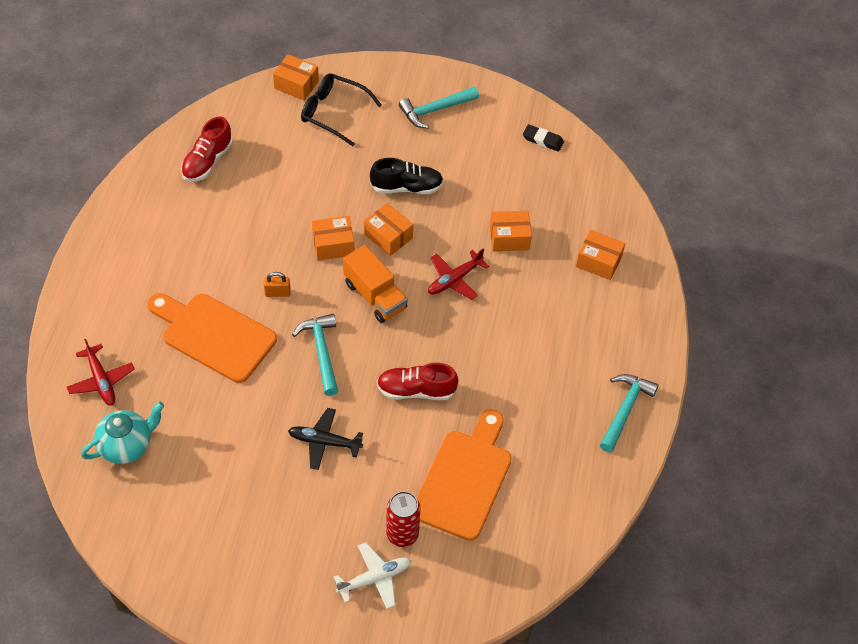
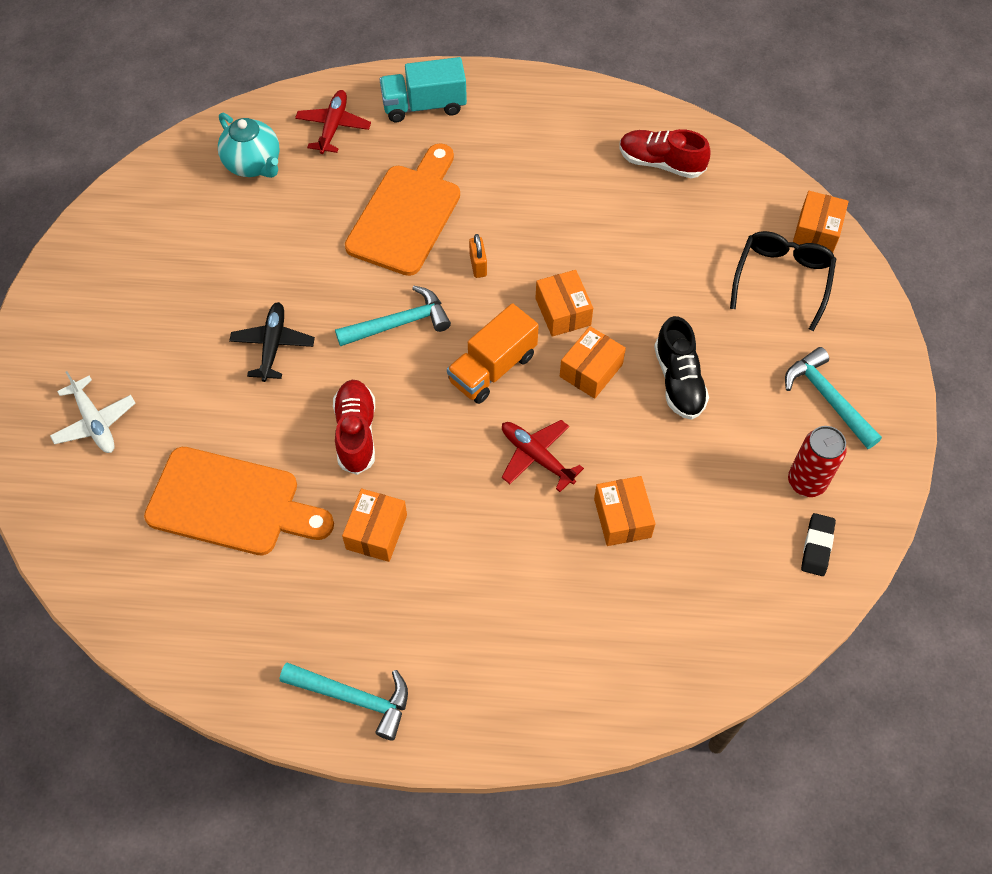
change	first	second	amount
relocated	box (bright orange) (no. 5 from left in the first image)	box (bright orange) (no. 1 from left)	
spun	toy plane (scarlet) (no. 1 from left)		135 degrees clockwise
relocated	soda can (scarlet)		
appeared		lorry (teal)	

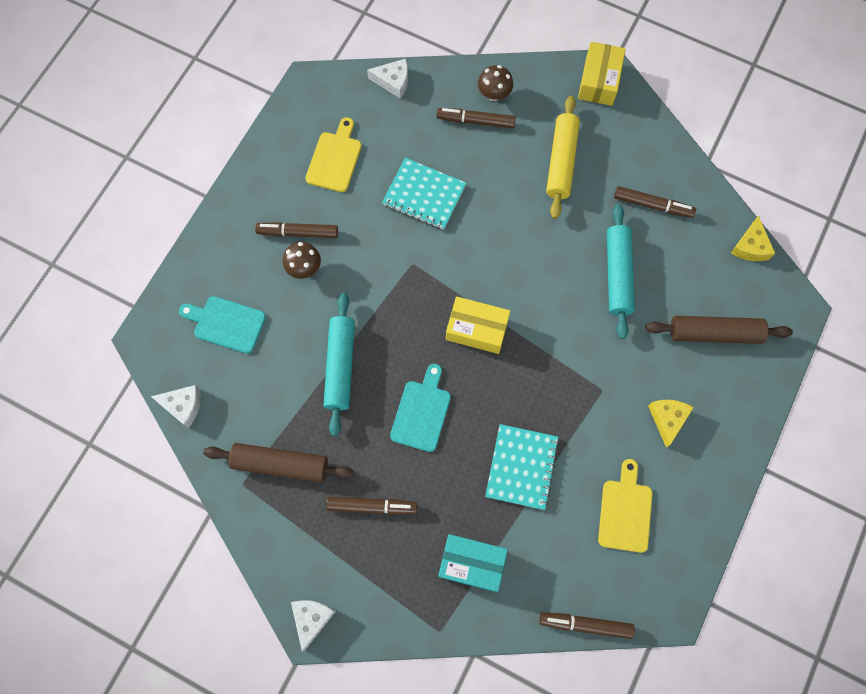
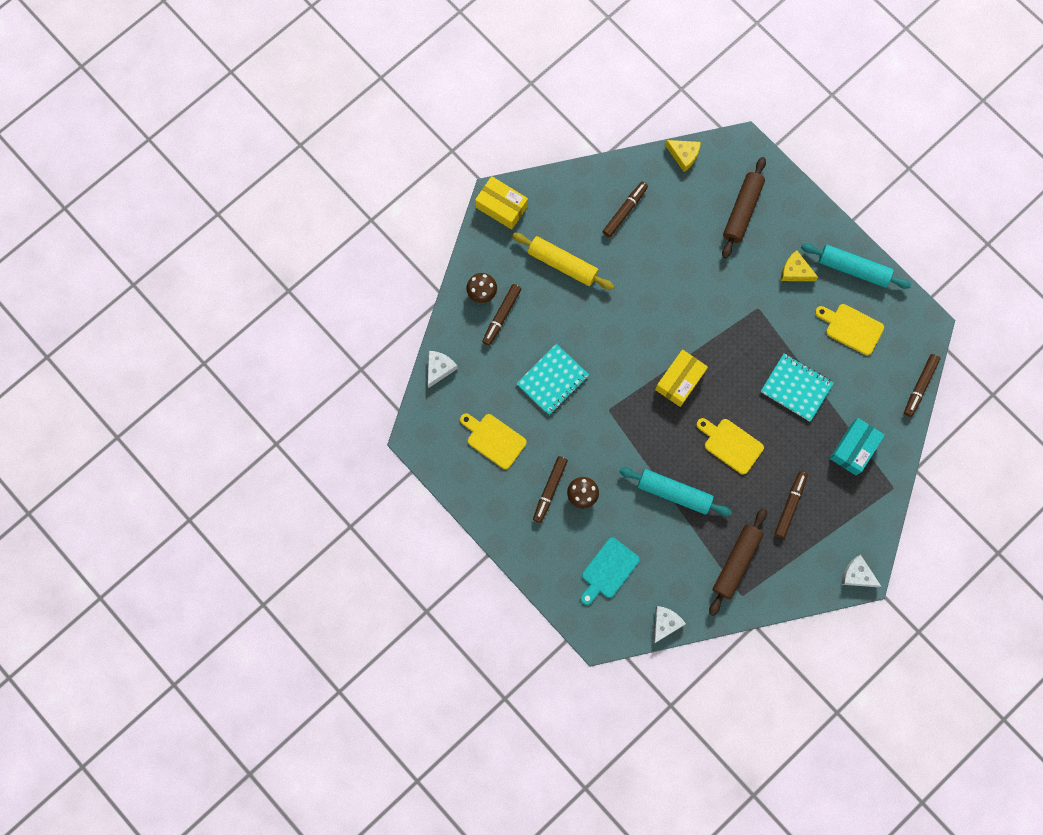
change	first	second	amount
relocated	dough roller (teal) (no. 2 from left)		
colour	cutting board (teal) (no. 2 from left)	cutting board (bright yellow) (no. 2 from left)	

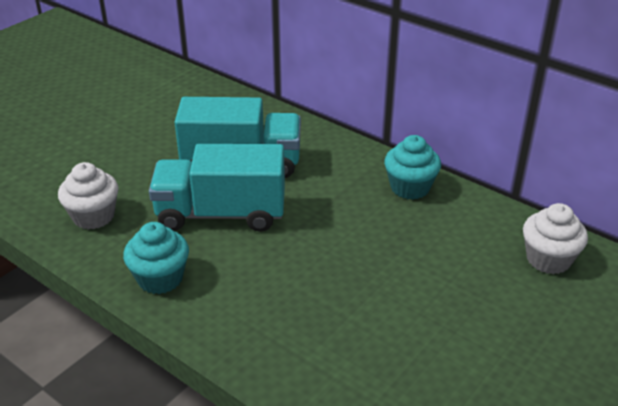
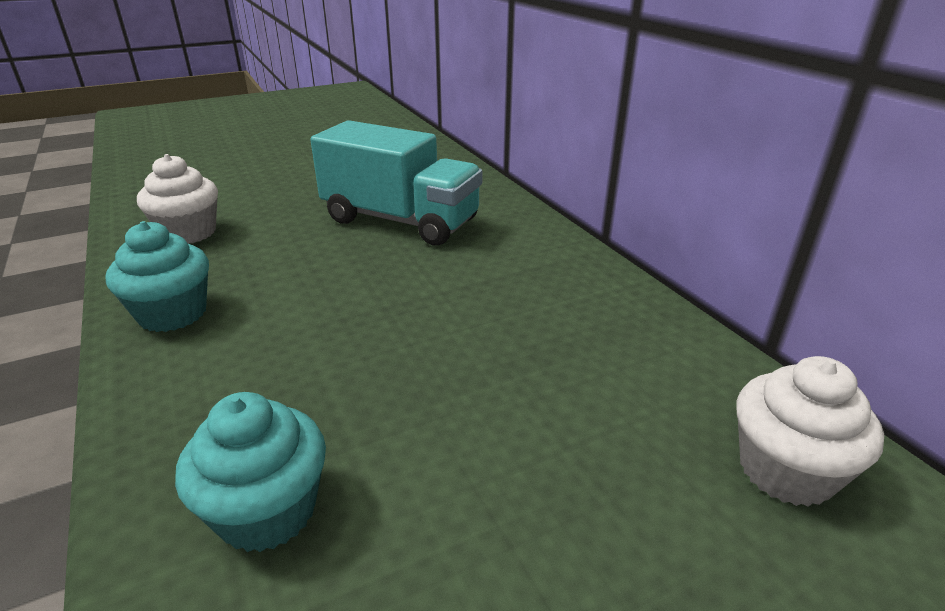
change	first	second	amount
relocated	muffin (teal) (no. 2 from left)		
missing	lorry (teal) (no. 1 from left)		

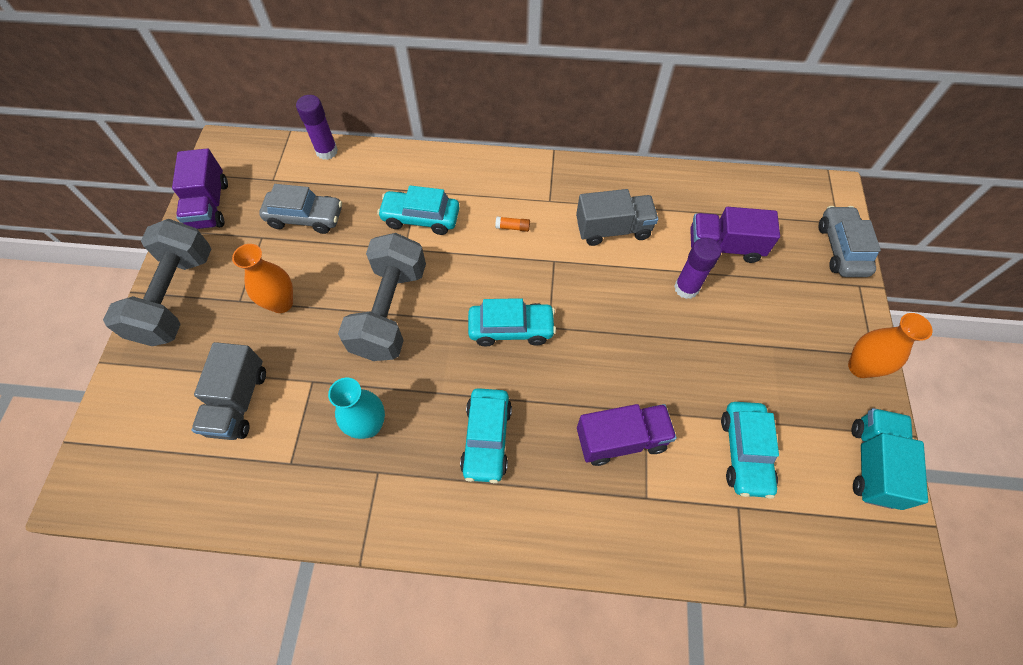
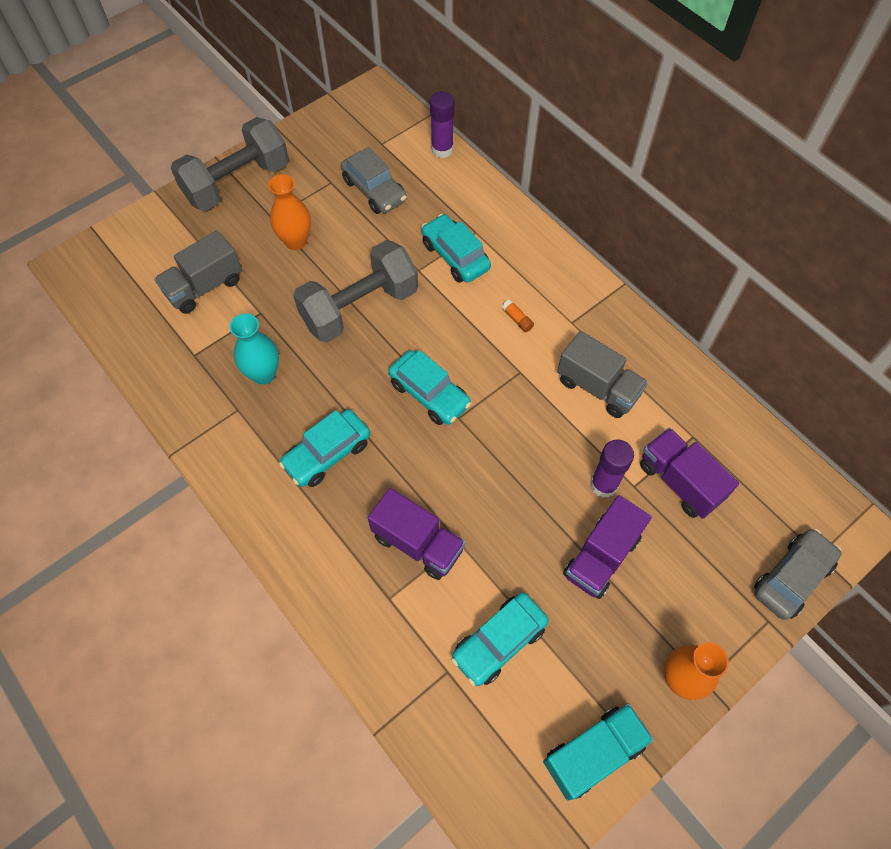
change	first	second	amount
relocated	lorry (violet) (no. 1 from left in the first image)	lorry (violet) (no. 2 from left)	

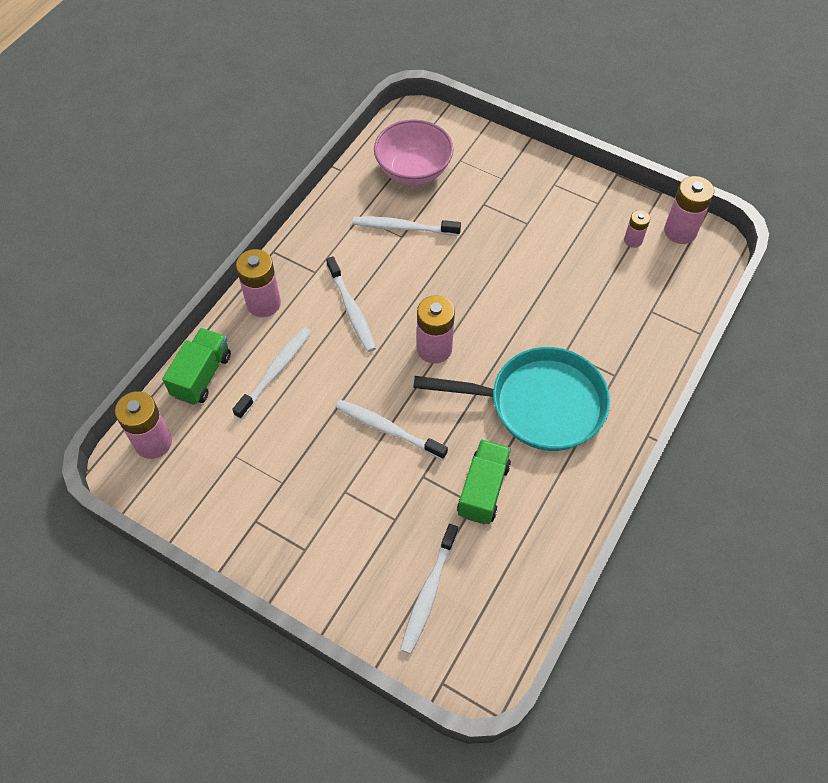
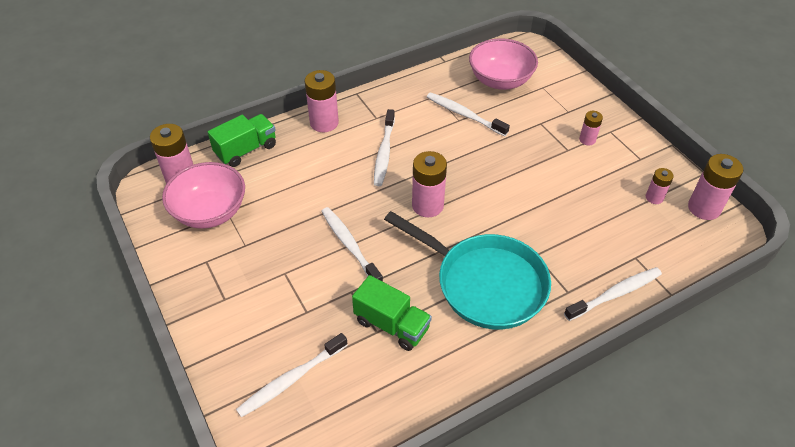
change	first	second	amount
relocated	tooth brush (white) (no. 1 from left in the first image)	tooth brush (white) (no. 5 from left)	
spun	lorry (leaf-green) (no. 2 from left)		75 degrees clockwise
appeared		power cell (rosy) (no. 4 from left)	
appeared		deep dish (rosy) (no. 1 from left)	

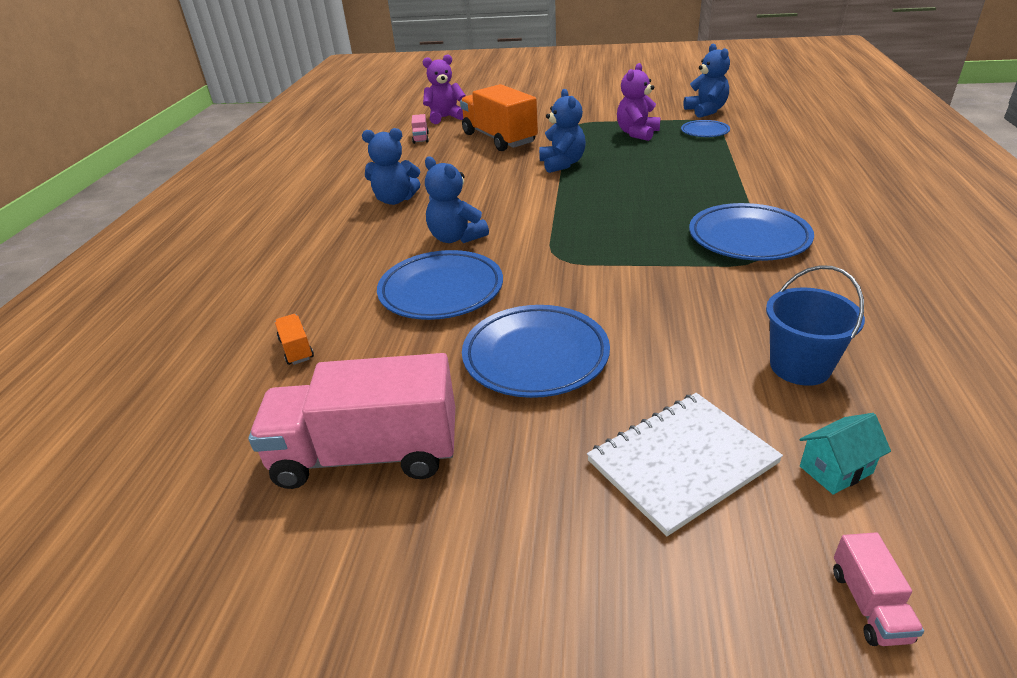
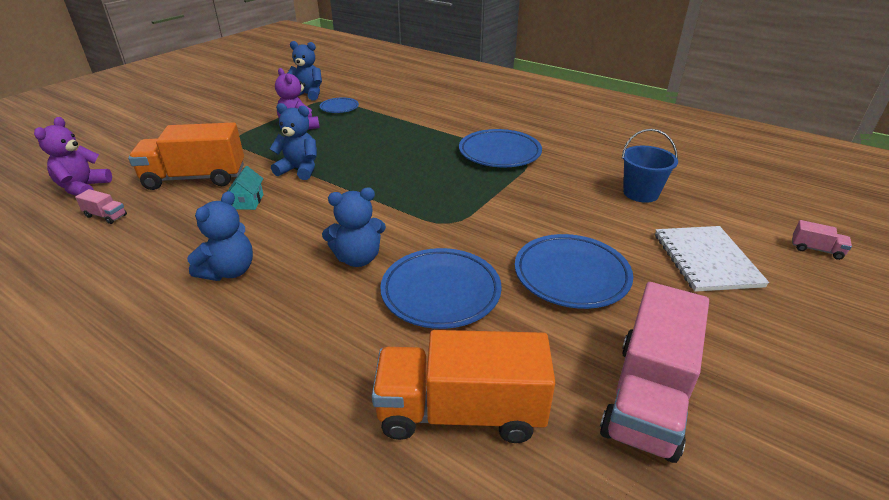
change	first	second	amount
size	lorry (bright orange) (no. 1 from left in the first image)	lorry (bright orange) (no. 2 from left)	x2.47
relocated	toy house (teal)		

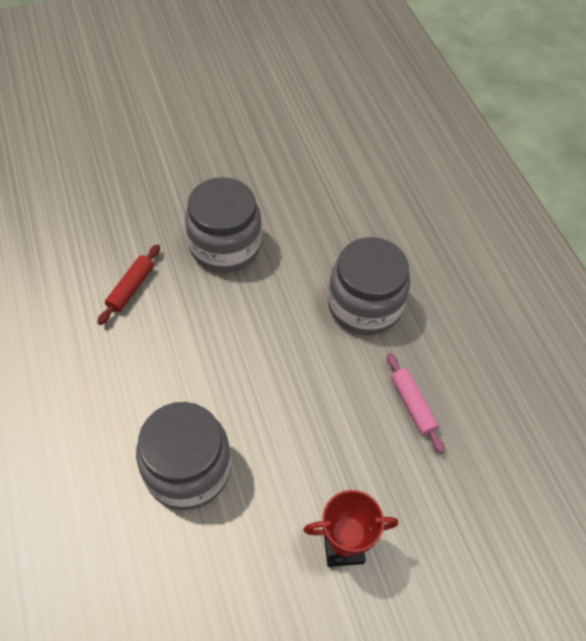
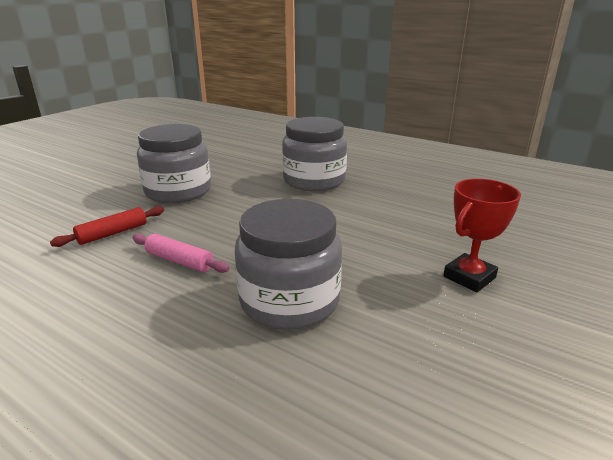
change	first	second	amount
spun	dough roller (scarlet)		60 degrees clockwise
relocated	dough roller (rosy)		

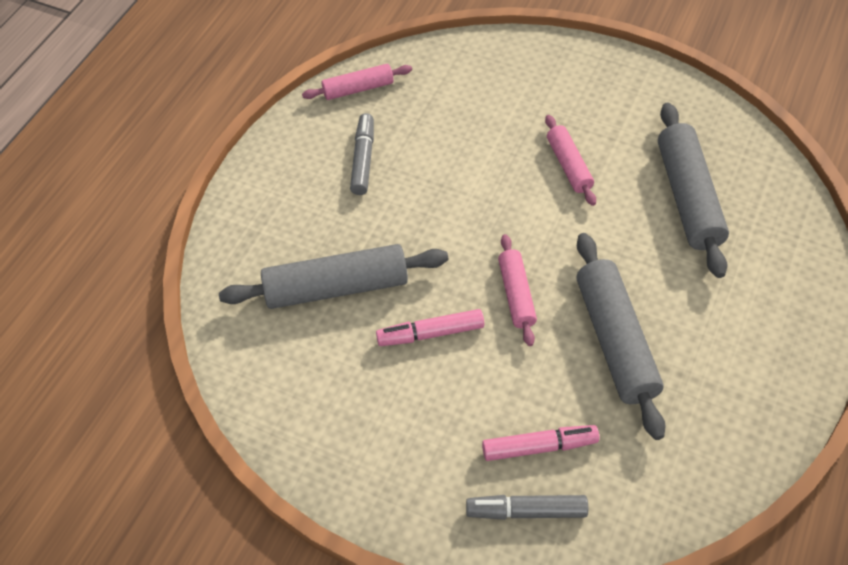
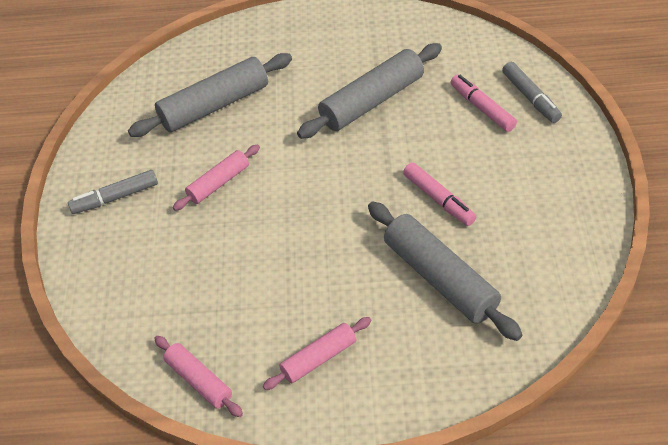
change	first	second	amount
relocated	marker pen (grey) (no. 1 from left)		
relocated	dough roller (rosy) (no. 2 from left in the first image)	dough roller (rosy) (no. 3 from left)	

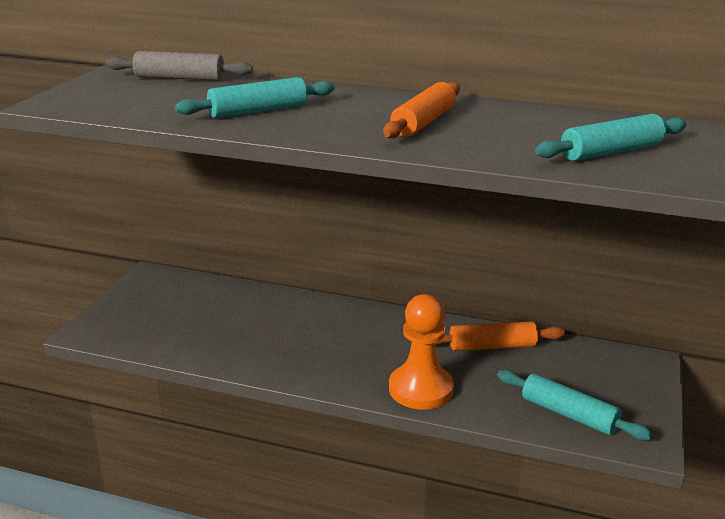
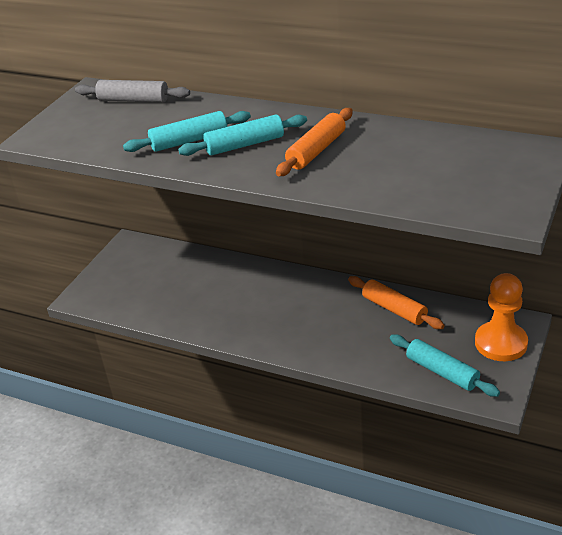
change	first	second	amount
relocated	dough roller (teal) (no. 3 from left in the first image)	dough roller (teal) (no. 2 from left)	
relocated	pawn (bright orange)		
spun	dough roller (bright orange) (no. 2 from left)		45 degrees clockwise

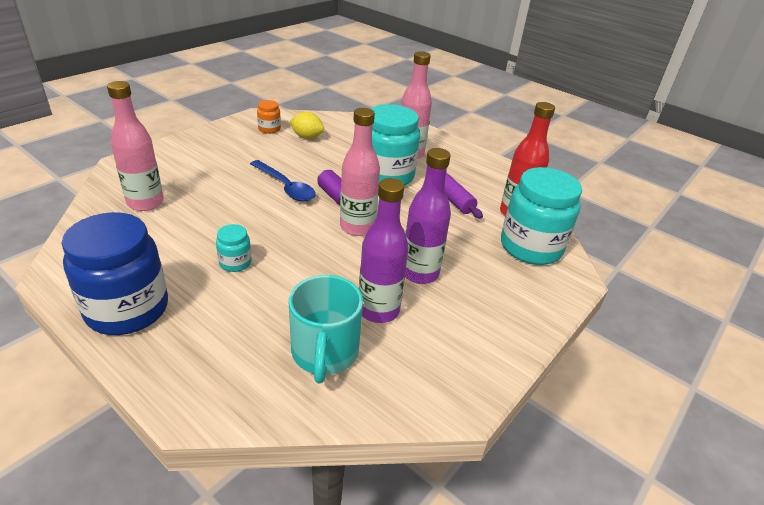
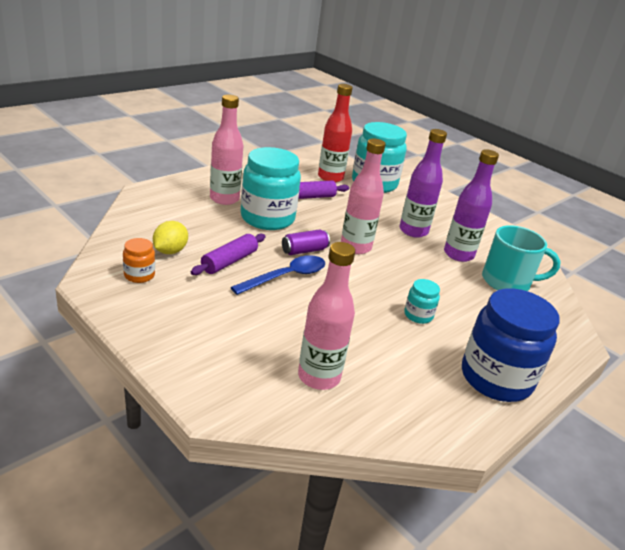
change	first	second	amount
appeared		dough roller (violet) (no. 1 from left)	

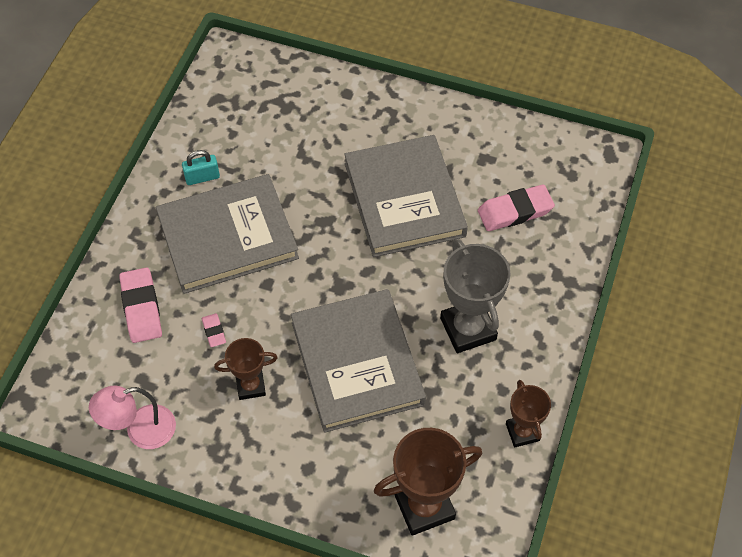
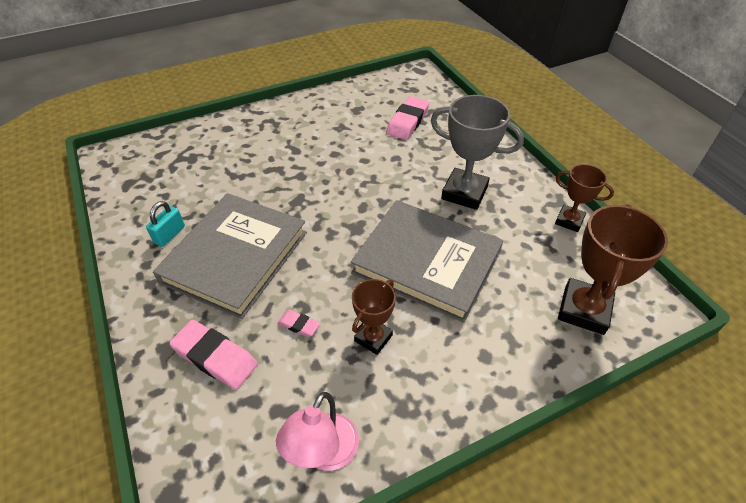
change	first	second	amount
missing	hardback (grey) (no. 3 from left)		

